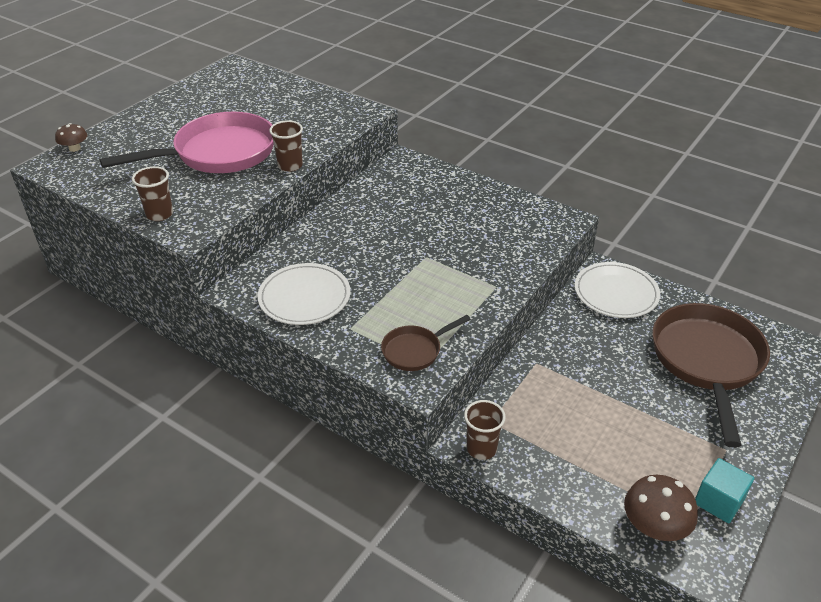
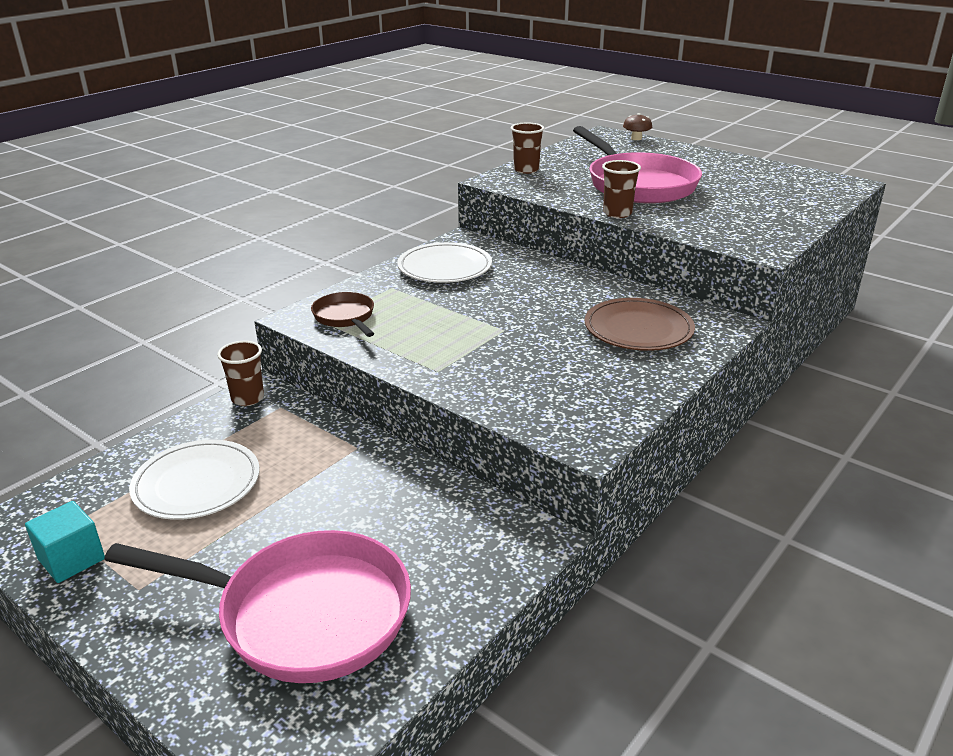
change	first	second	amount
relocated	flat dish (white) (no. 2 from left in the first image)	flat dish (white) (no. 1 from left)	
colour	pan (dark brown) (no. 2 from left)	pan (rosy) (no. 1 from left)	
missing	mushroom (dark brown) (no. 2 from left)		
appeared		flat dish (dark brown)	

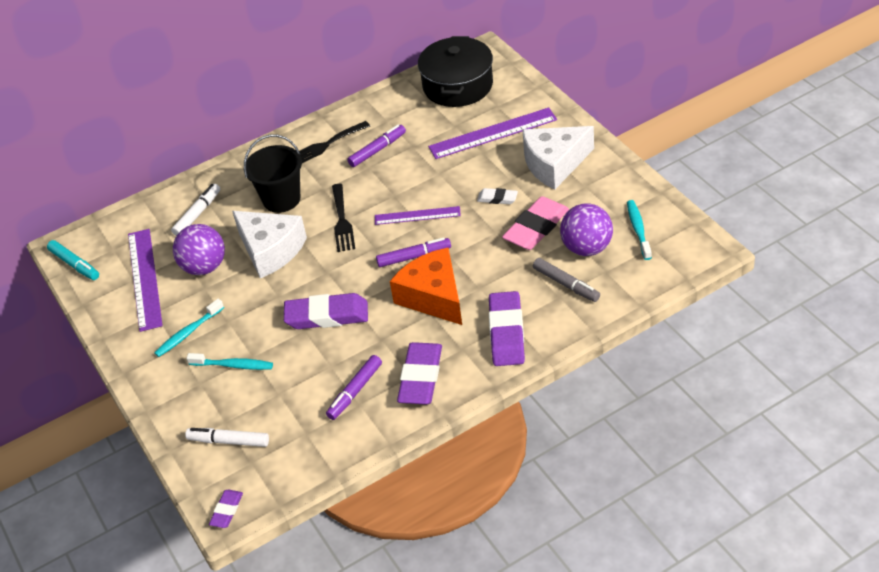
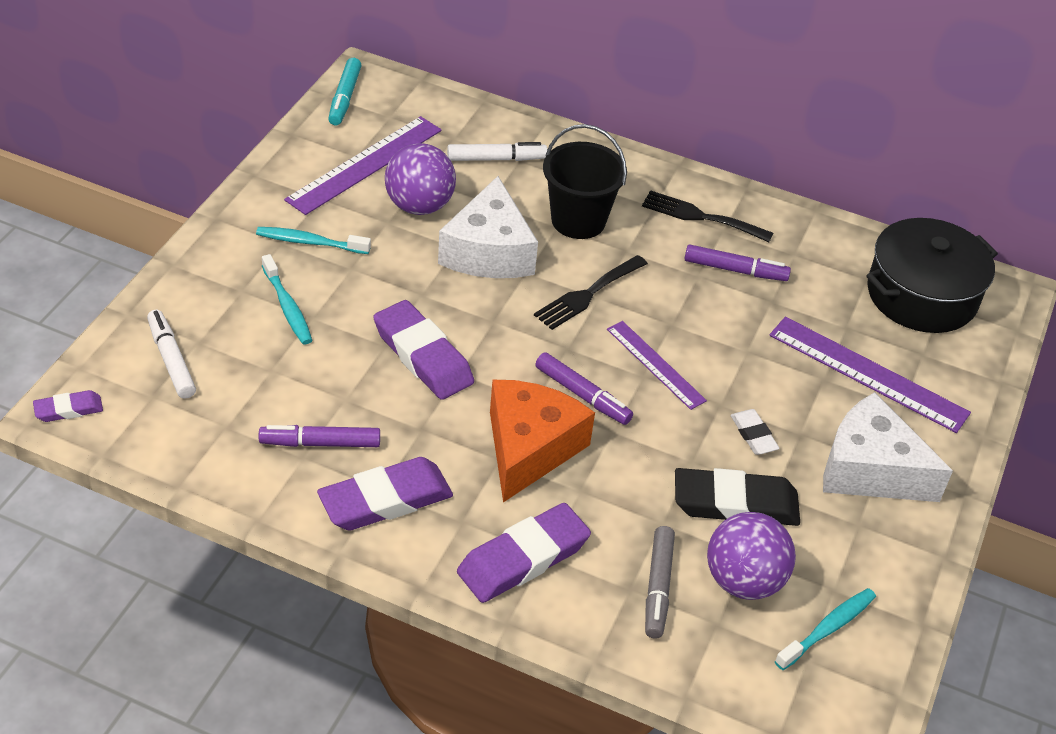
change	first	second	amount
colour	eraser (rosy)	eraser (black)	

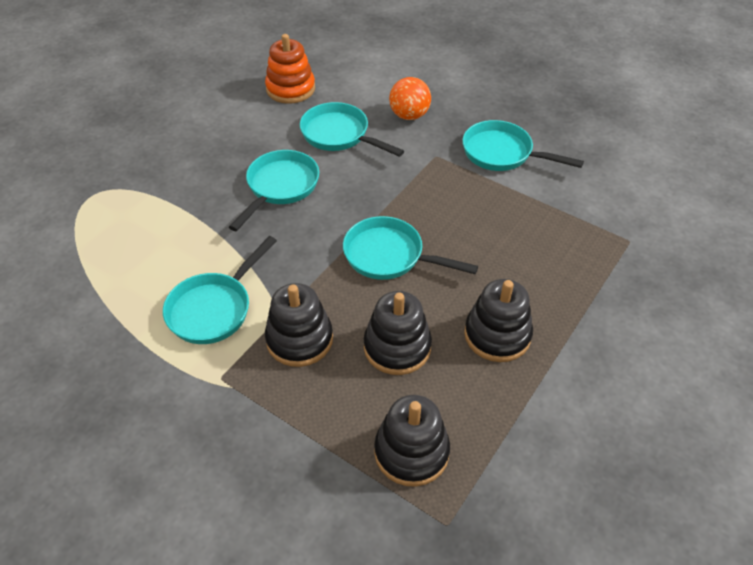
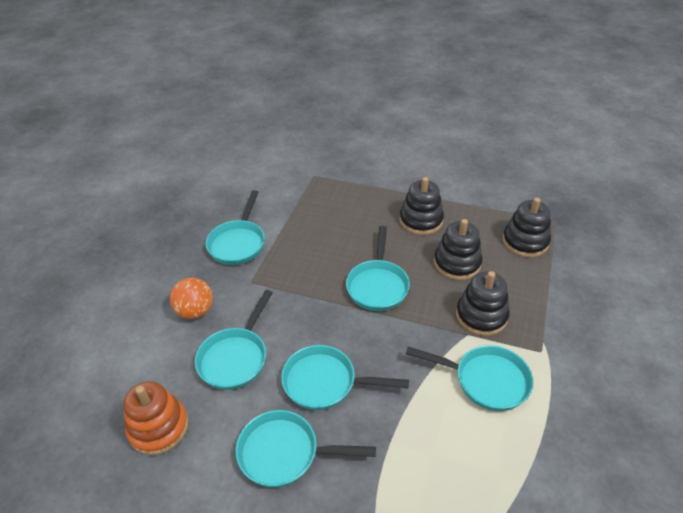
change	first	second	amount
appeared		pan (teal) (no. 3 from left)	

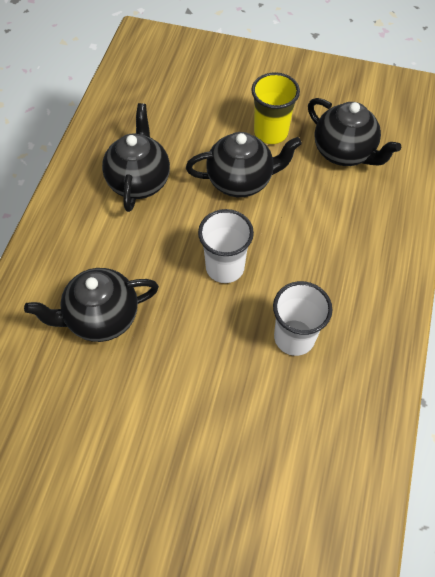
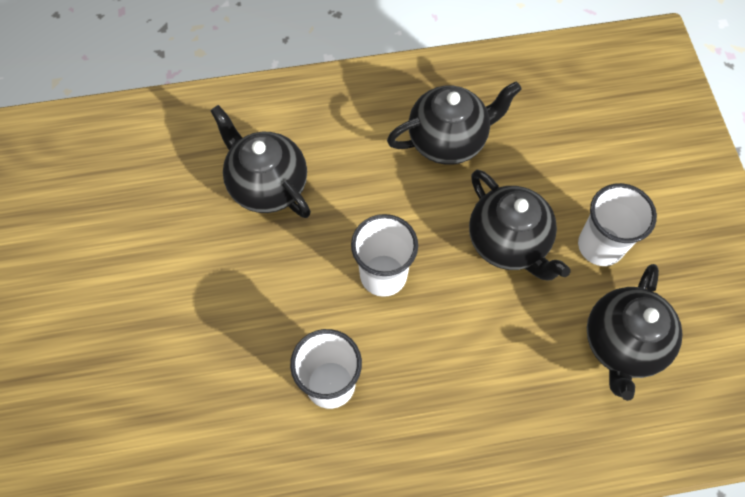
change	first	second	amount
colour	cup (bright yellow)	cup (white) (no. 3 from left)	

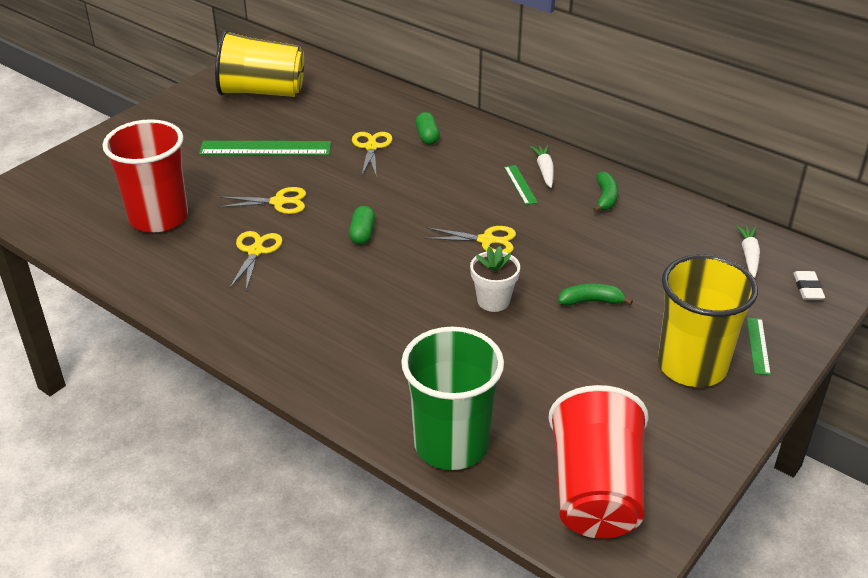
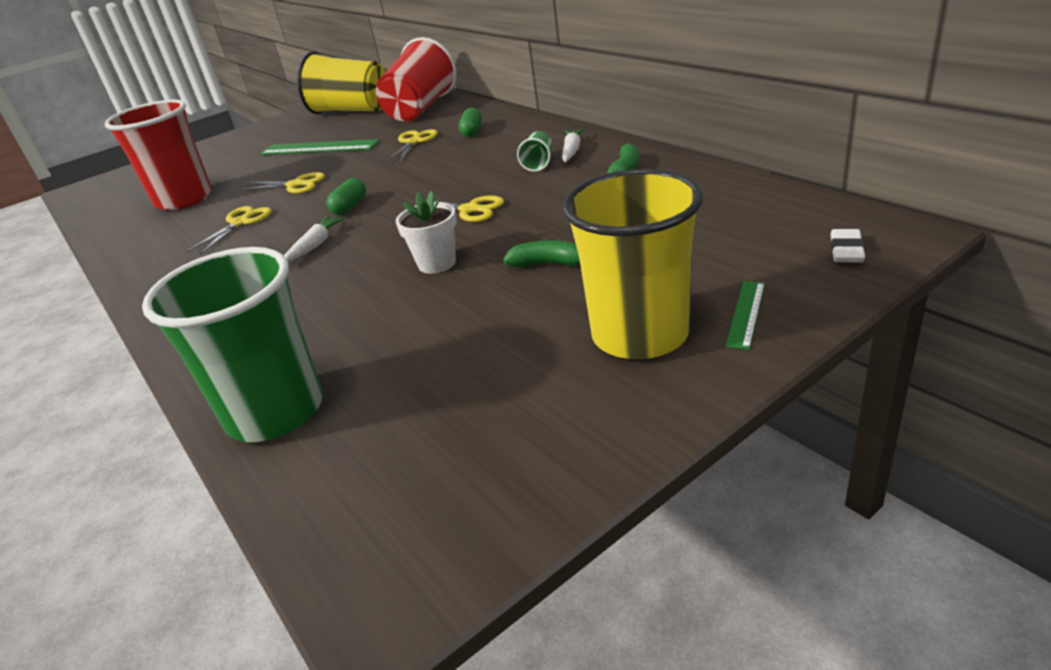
change	first	second	amount
exchanged	measuring stick (leaf-green) (no. 2 from left)	cup (leaf-green) (no. 2 from left)	
relocated	toy carrot (white) (no. 2 from left in the first image)	toy carrot (white) (no. 1 from left)	
relocated	cup (scarlet) (no. 2 from left)		

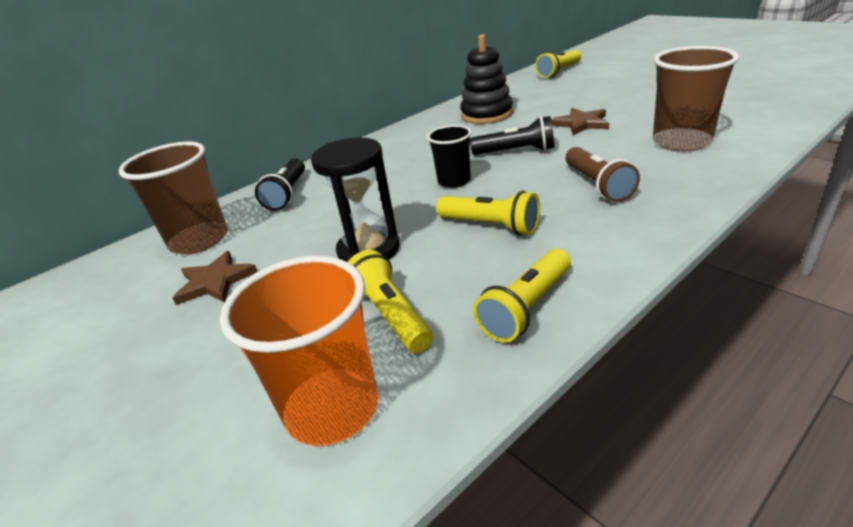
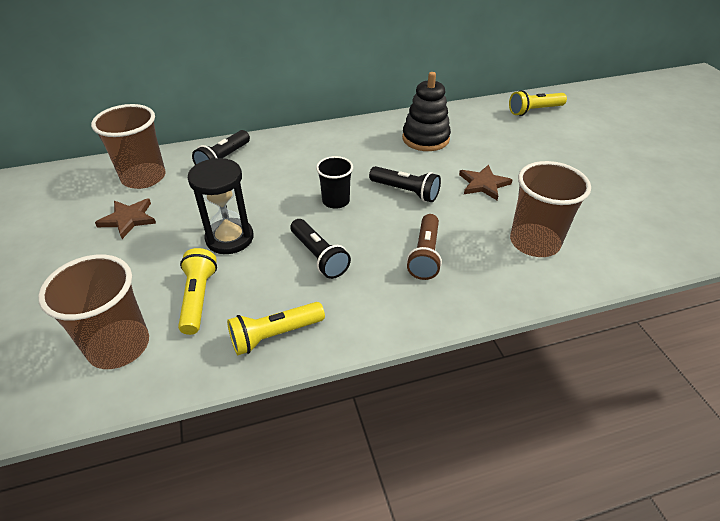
change	first	second	amount
colour	torch (bright yellow) (no. 2 from left)	torch (black) (no. 2 from left)	
colour	cup (bright orange)	cup (dark brown) (no. 1 from left)	

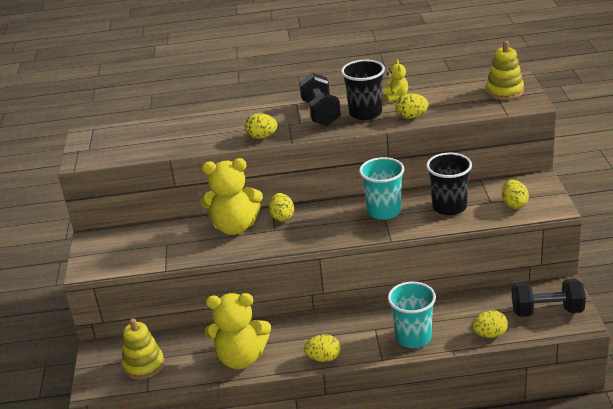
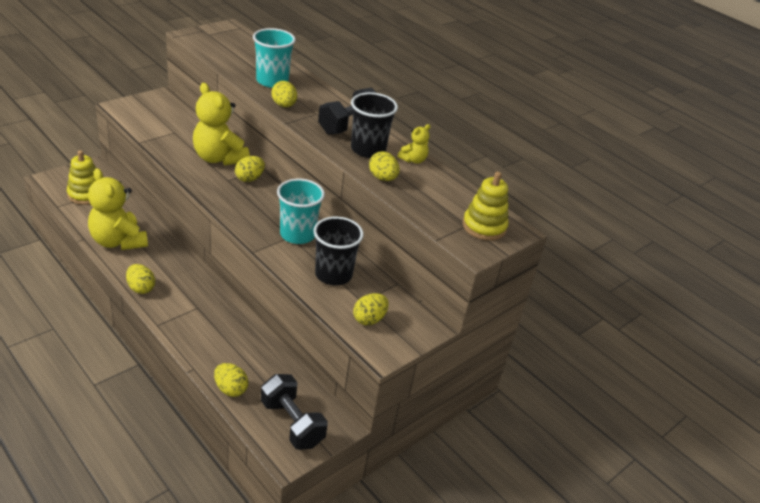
change	first	second	amount
relocated	cup (teal) (no. 2 from left in the first image)	cup (teal) (no. 1 from left)	

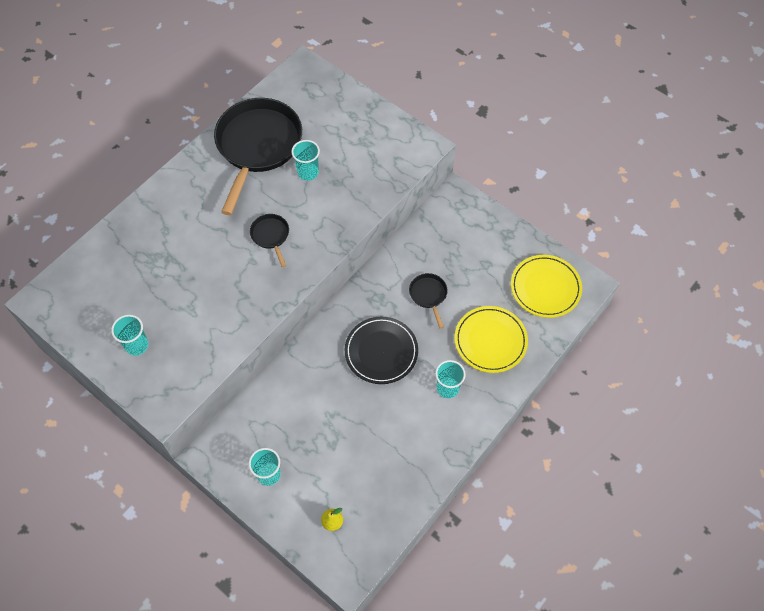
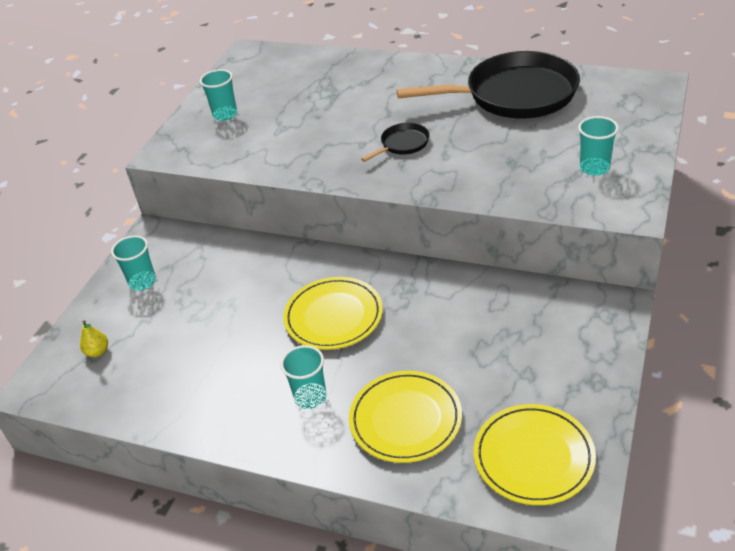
change	first	second	amount
relocated	cup (teal) (no. 3 from left in the first image)	cup (teal) (no. 4 from left)	
missing	pan (black) (no. 3 from left)		
colour	flat dish (black)	flat dish (bright yellow) (no. 1 from left)	

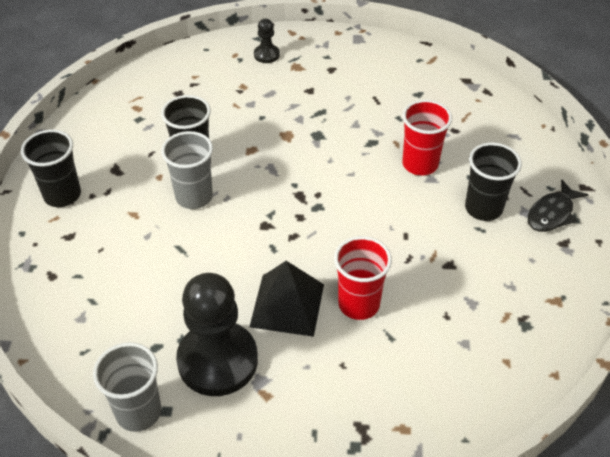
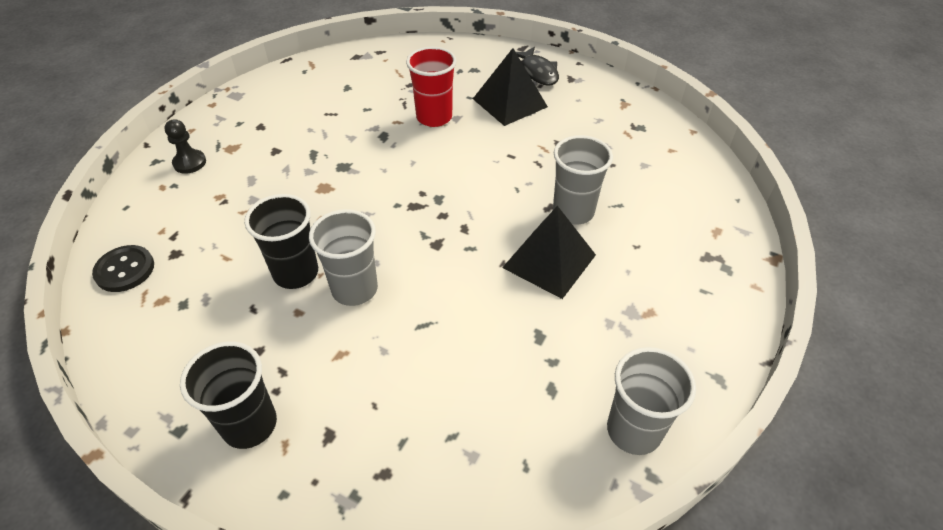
change	first	second	amount
exchanged	cup (black) (no. 3 from left)	pyramid shape (black) (no. 1 from left)	
colour	cup (scarlet) (no. 1 from left)	cup (grey) (no. 2 from left)	
missing	pawn (black) (no. 1 from left)		
appeared		shirt button (black)	

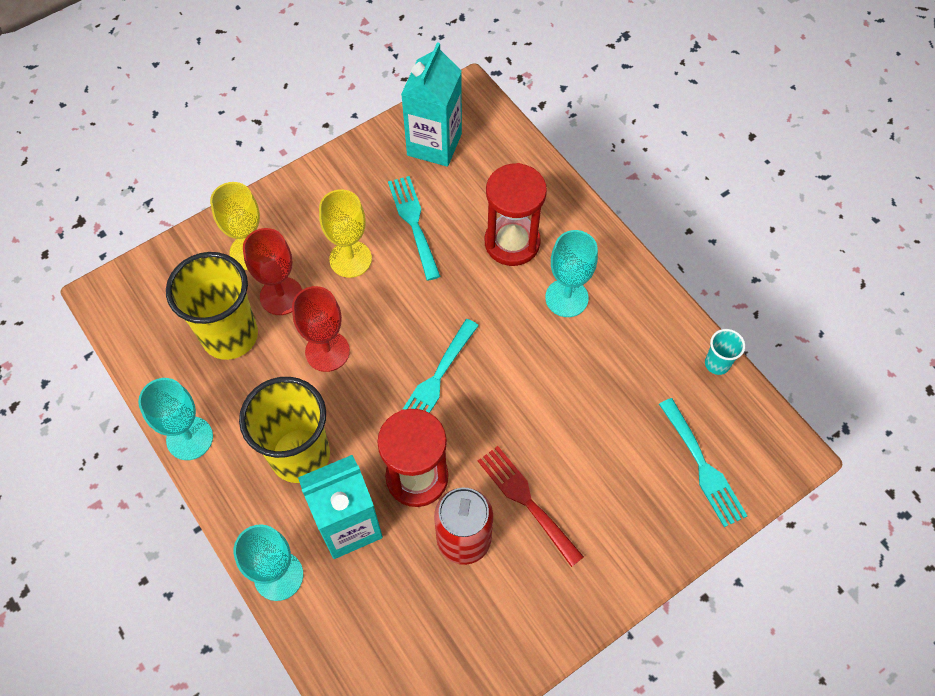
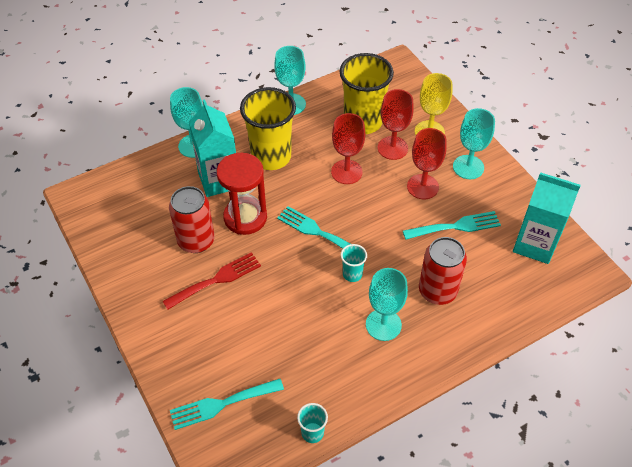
change	first	second	amount
exchanged	hourglass (scarlet) (no. 2 from left)	soda can (scarlet) (no. 2 from left)	
colour	goblet (bright yellow) (no. 2 from left)	goblet (scarlet) (no. 3 from left)	
appeared		goblet (teal) (no. 4 from left)	
appeared		cup (teal) (no. 2 from left)	

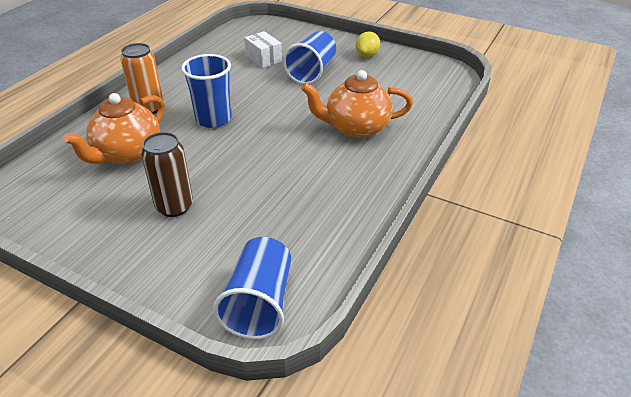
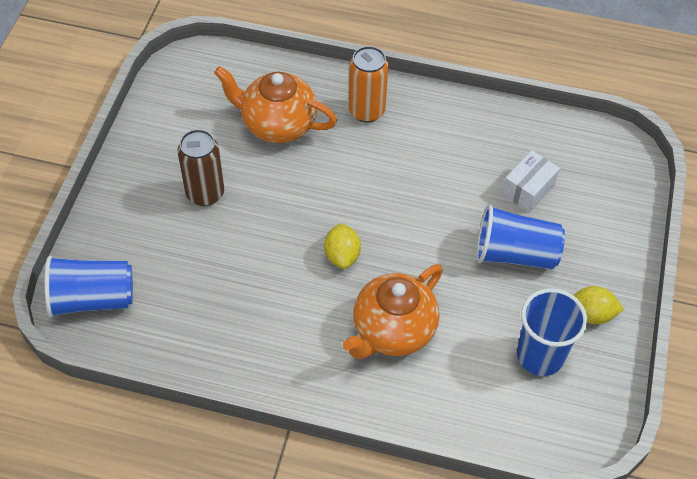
change	first	second	amount
relocated	cup (blue) (no. 1 from left in the first image)	cup (blue) (no. 3 from left)	
spun	teapot (bright orange) (no. 2 from left)		120 degrees counterclockwise
appeared		toy lemon (bright yellow) (no. 1 from left)	

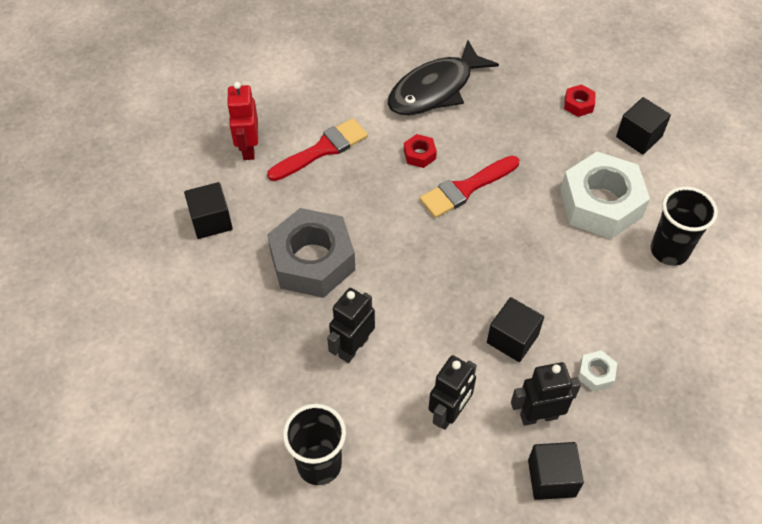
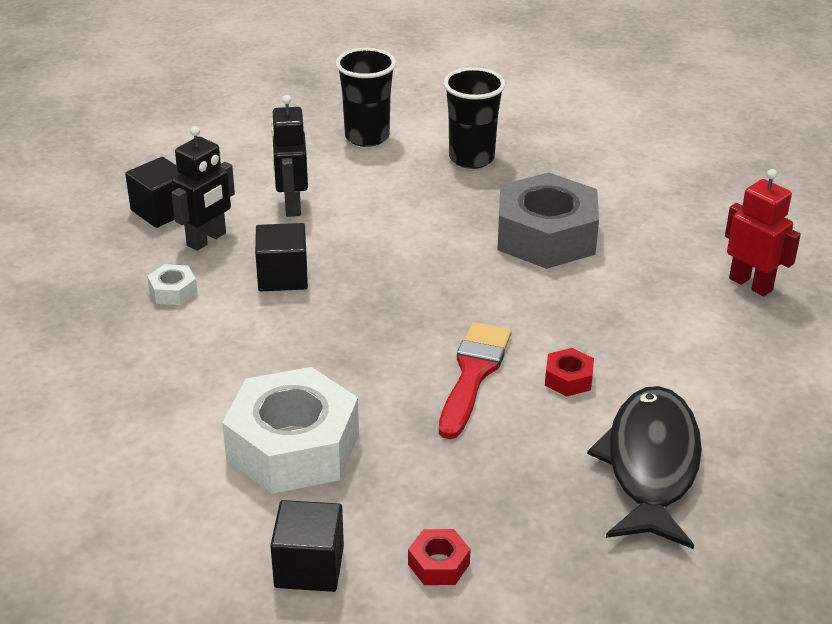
change	first	second	amount
missing	paintbrush (scarlet) (no. 1 from left)		
missing	solid cube (black) (no. 1 from left)		
relocated	cup (black) (no. 2 from left)		
missing	robot (black) (no. 1 from left)		

